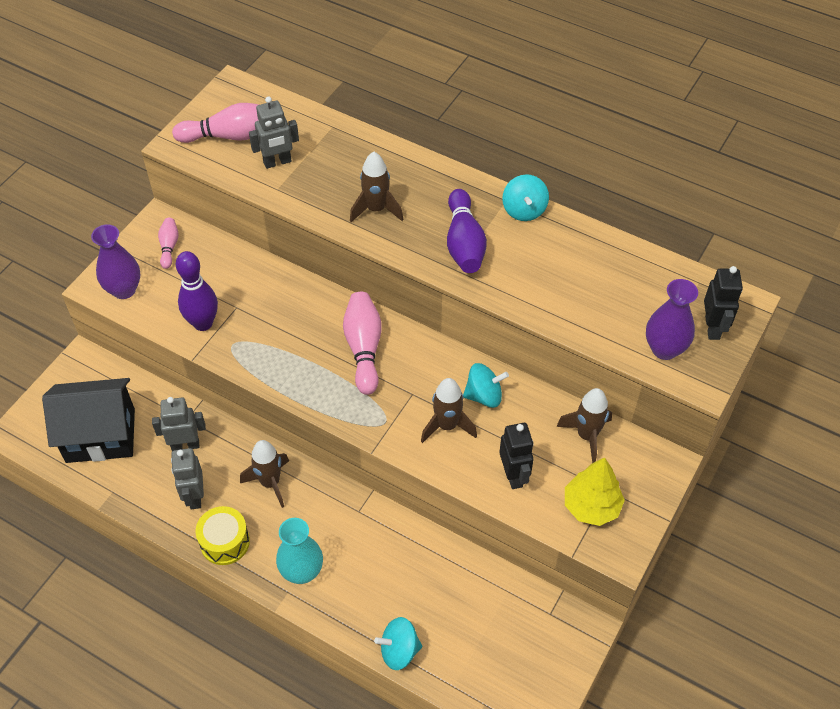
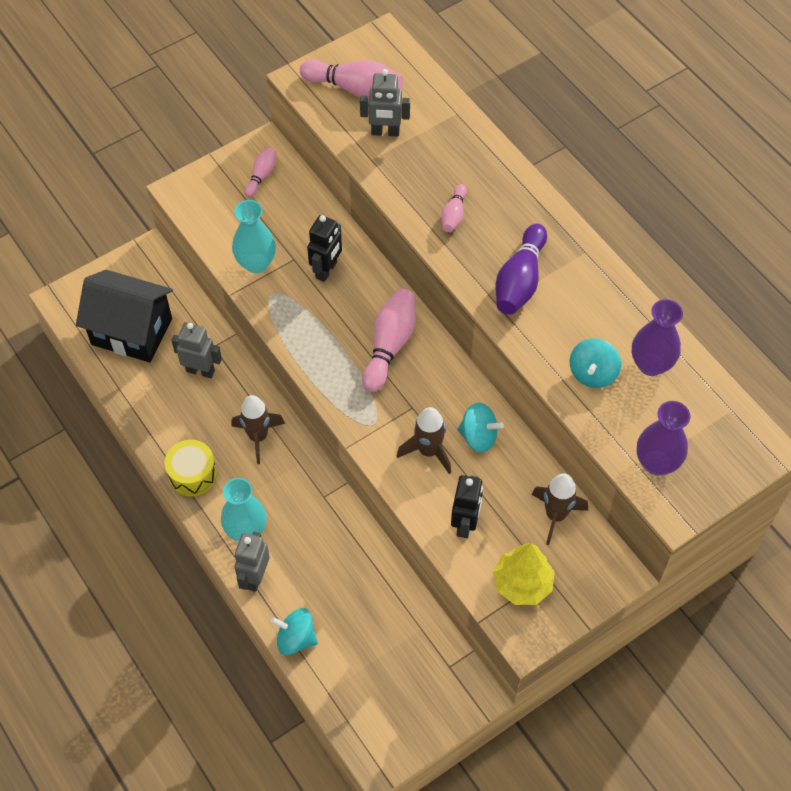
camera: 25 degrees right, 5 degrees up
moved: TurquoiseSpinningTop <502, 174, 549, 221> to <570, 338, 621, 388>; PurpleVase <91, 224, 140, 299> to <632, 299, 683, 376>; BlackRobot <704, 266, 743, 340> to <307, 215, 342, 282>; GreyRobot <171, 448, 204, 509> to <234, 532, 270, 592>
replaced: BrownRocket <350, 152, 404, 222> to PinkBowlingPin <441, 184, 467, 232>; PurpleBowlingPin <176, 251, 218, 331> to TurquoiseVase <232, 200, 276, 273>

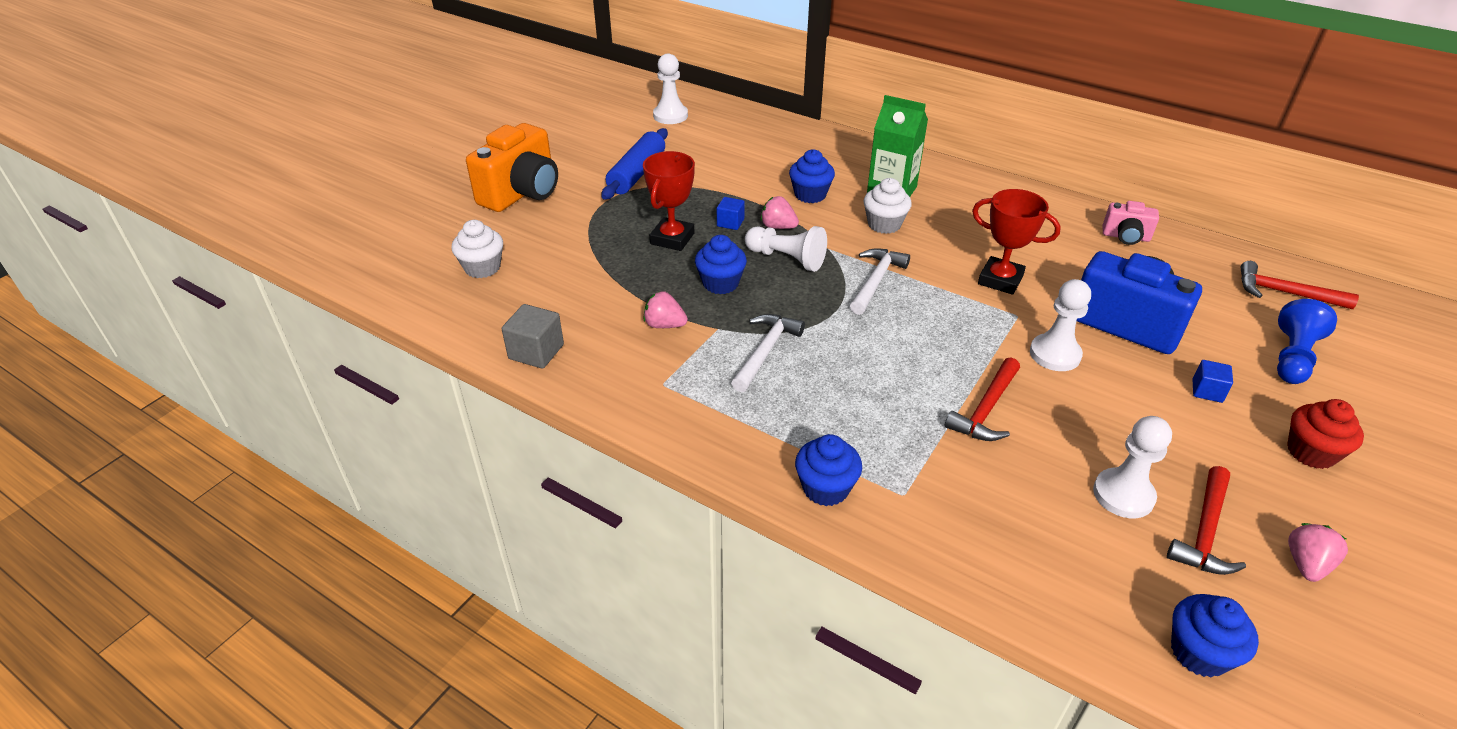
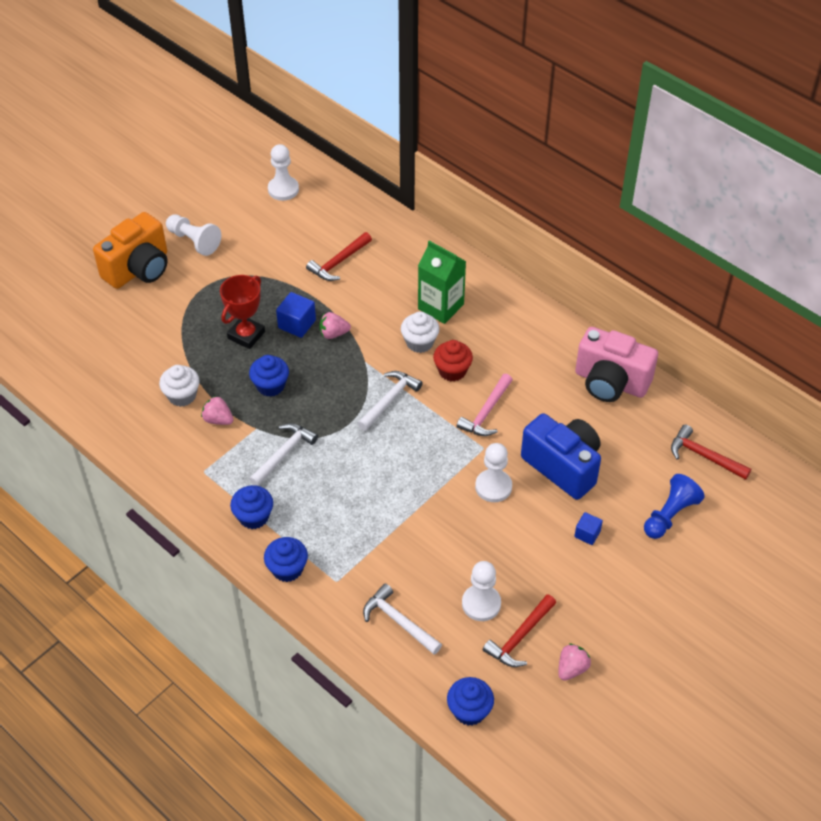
camera: 10 degrees right, 10 degrees up
removed: BlueRollingPin <602, 128, 668, 200>; GreyCube <502, 304, 564, 369>
added: WhiteHammer <363, 583, 442, 655>
moved: BlueCupcake <789, 149, 835, 203> to <230, 485, 273, 529>; WhiteCupcake <451, 220, 503, 278> to <159, 365, 200, 407>; WhitePawn <745, 226, 827, 272> to <166, 214, 221, 256>; RedHammer <945, 357, 1020, 441> to <306, 232, 372, 281>; RedCupcake <1287, 399, 1364, 469> to <433, 340, 473, 382>
replaced: RedTrophy <972, 189, 1061, 295> to PinkHammer <457, 374, 513, 436>
turned: PinkStrawberry <761, 196, 799, 229> = <319, 312, 351, 339> 45 degrees counterclockwise
resized: BlueCube <717, 197, 745, 230> = <276, 292, 316, 338> x1.56; PinkCamera <1102, 201, 1159, 245> = <575, 327, 658, 402> x1.96

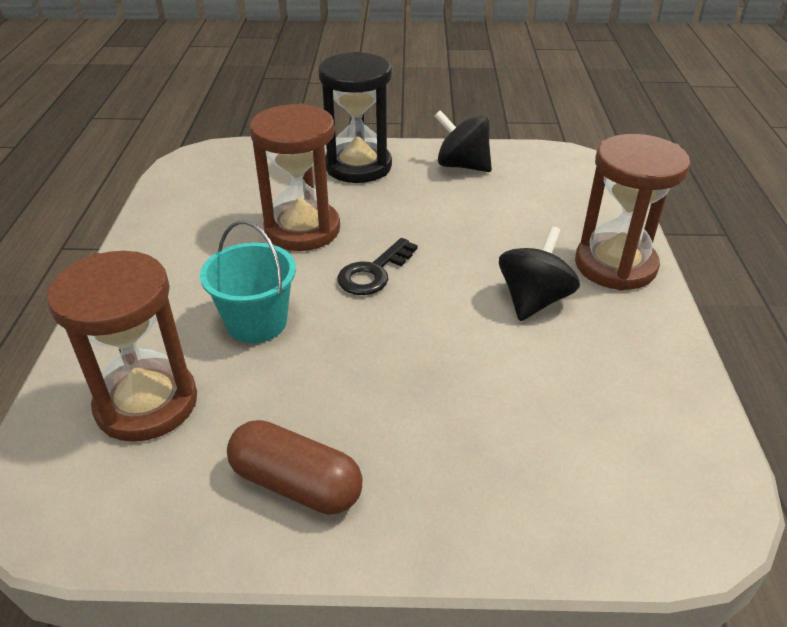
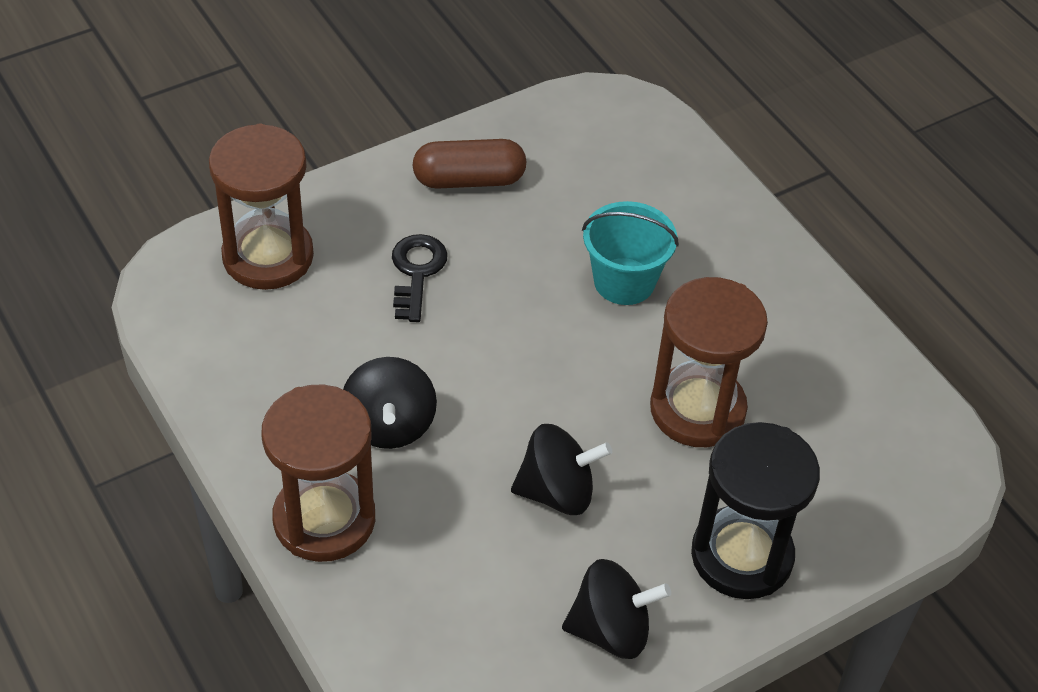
camera: 145 degrees right, 10 degrees up
added: BlackSpinningTop <511, 424, 612, 515>
moved: BlackKey <337, 238, 418, 295> to <392, 234, 448, 322>; BrownHourglass <47, 251, 197, 442> to <209, 124, 314, 290>

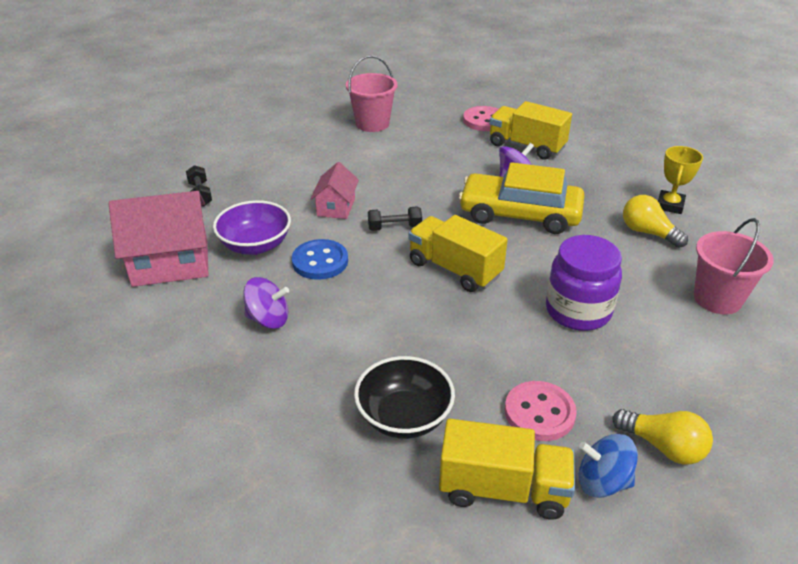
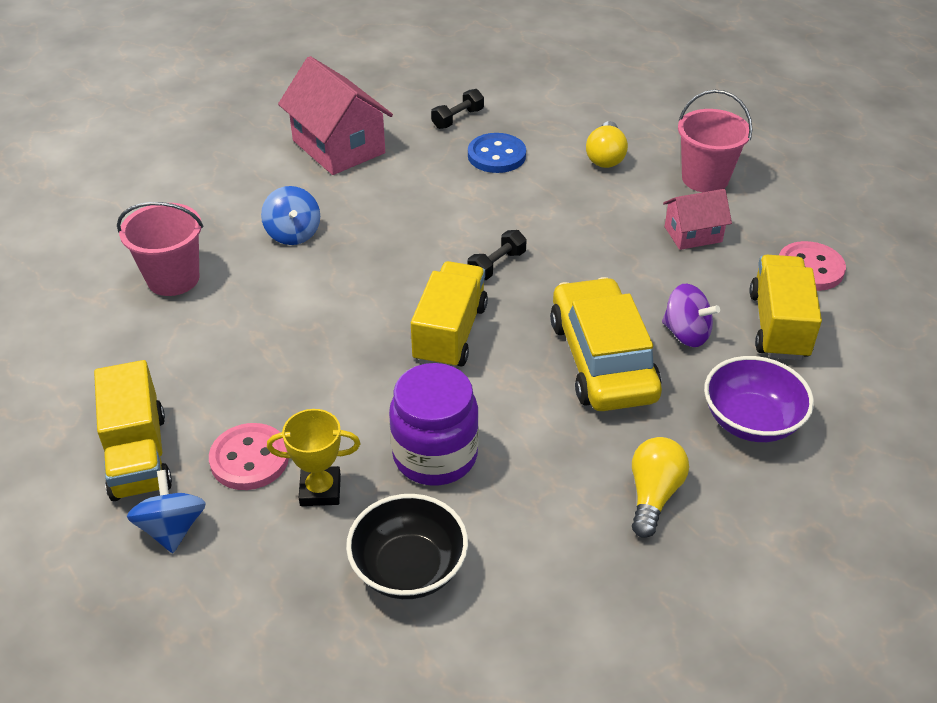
camera: 65 degrees right, 5 degrees up
moved: YellowTrophy <658, 146, 703, 214> to <267, 409, 360, 506>; PinkHouse <310, 162, 359, 219> to <663, 189, 732, 250>; PurpleBowl <213, 200, 291, 255> to <704, 356, 814, 442>; PinkBucket <694, 218, 774, 315> to <117, 202, 203, 296>; BlueButton <292, 239, 348, 280> to <468, 133, 526, 173>; BlackBowl <354, 356, 455, 439> to <346, 494, 468, 599>; YellowLightBulb <613, 409, 713, 464> to <586, 121, 628, 168>
recoloured: PurpleSpinningTop <243, 277, 289, 329> to BlueSpinningTop <261, 186, 320, 245>
turned: BlackDumbbell <368, 207, 422, 231> = <468, 230, 527, 280> 75 degrees clockwise

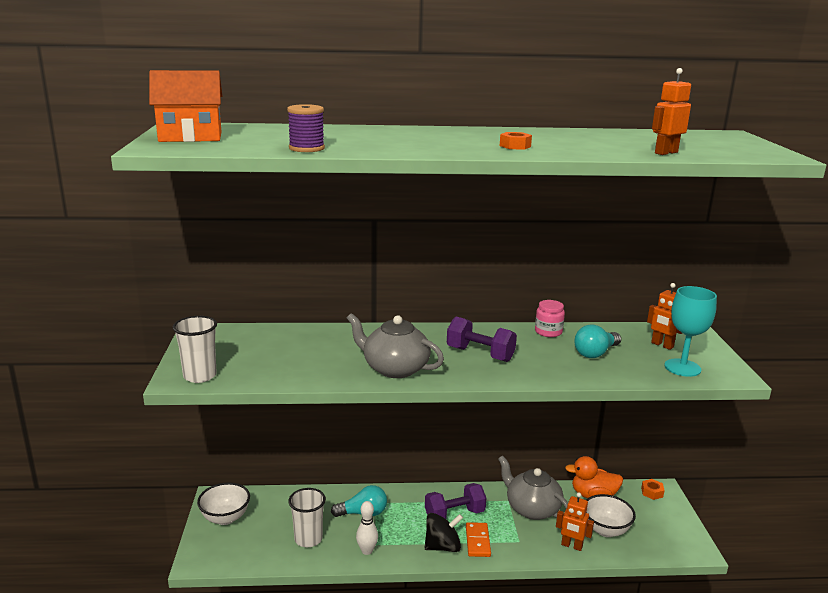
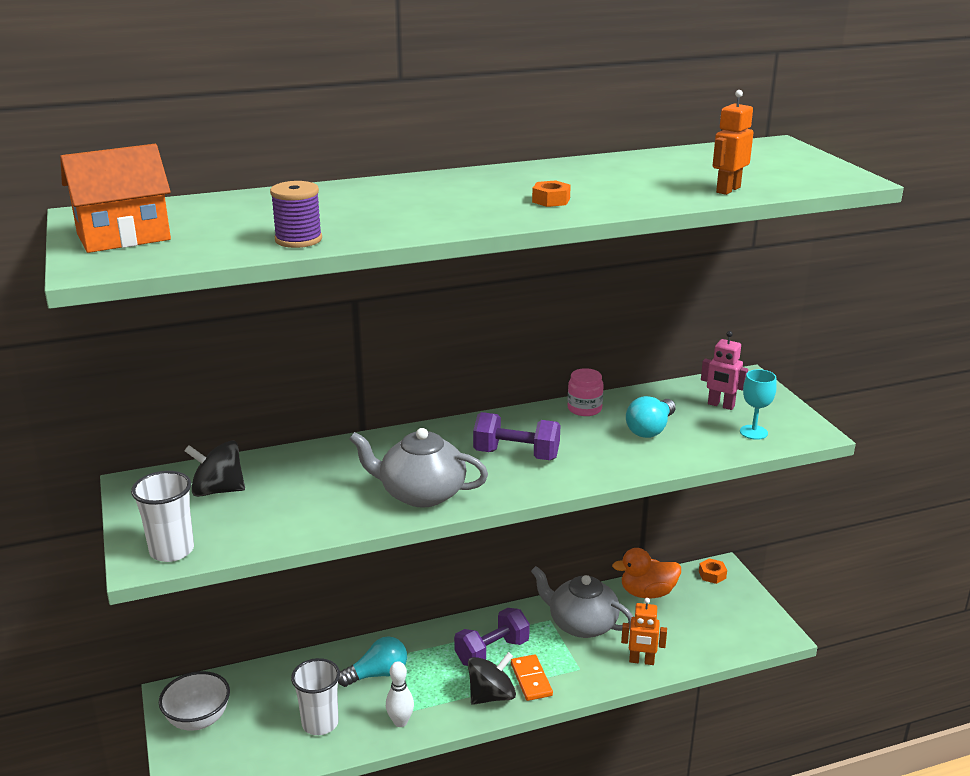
camera: 15 degrees left, 5 degrees up
removed: WhiteBowl <586, 494, 636, 537>
added: BlackSpinningTop <184, 440, 245, 497>
recoloured: OrangeRobot <647, 283, 682, 350> to PinkRobot <701, 331, 748, 410>
resized: TurquoiseGoblet <664, 286, 717, 377> = <740, 369, 777, 440> x0.65

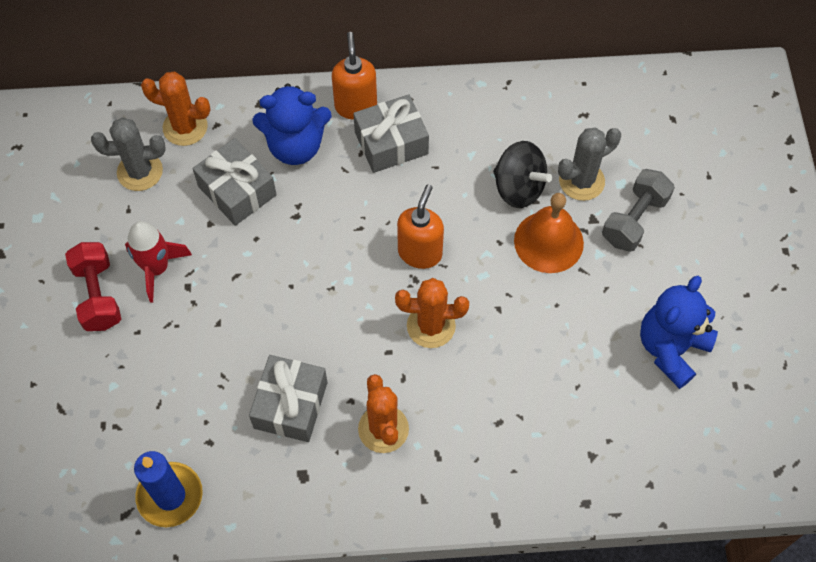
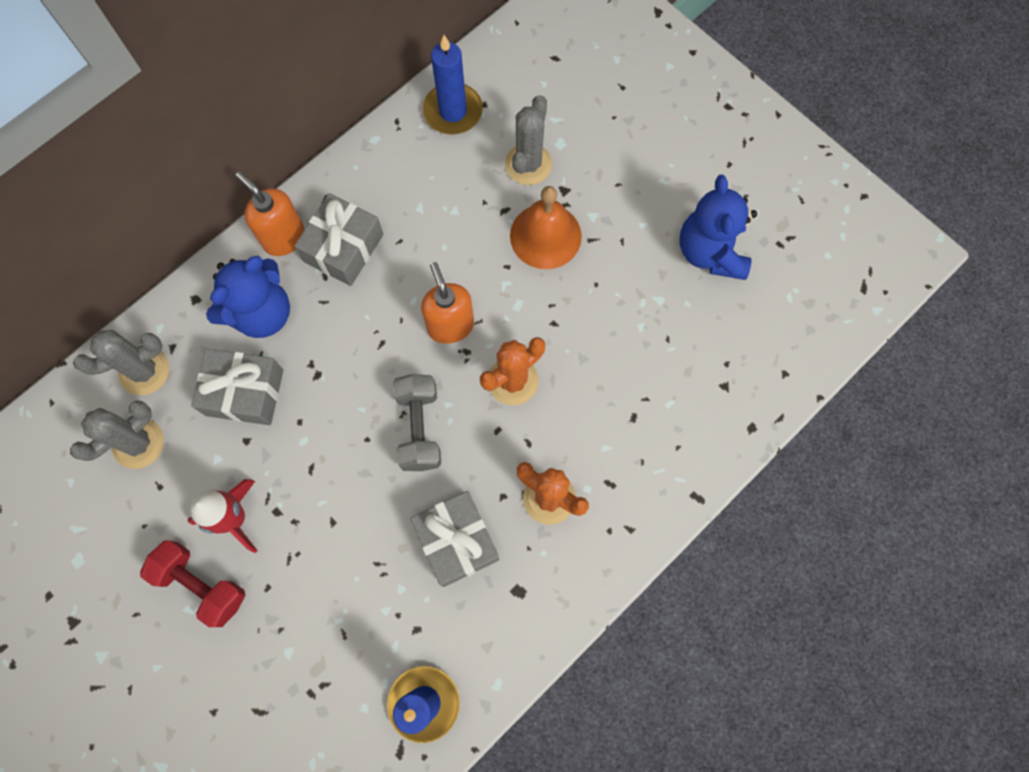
camera: 40 degrees left, 10 degrees up
removed: BlackSpinningTop <493, 141, 552, 208>
added: BlueCandle <423, 35, 483, 135>
moved: GreyDumbbell <602, 169, 675, 252> to <393, 374, 441, 471>
recoloured: OrangeCactus <141, 72, 210, 146> to GreyCactus <73, 330, 169, 395>

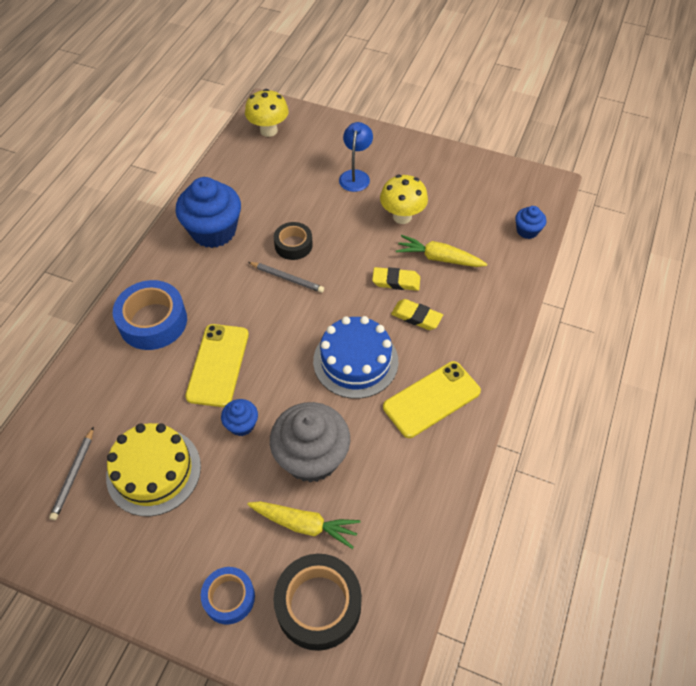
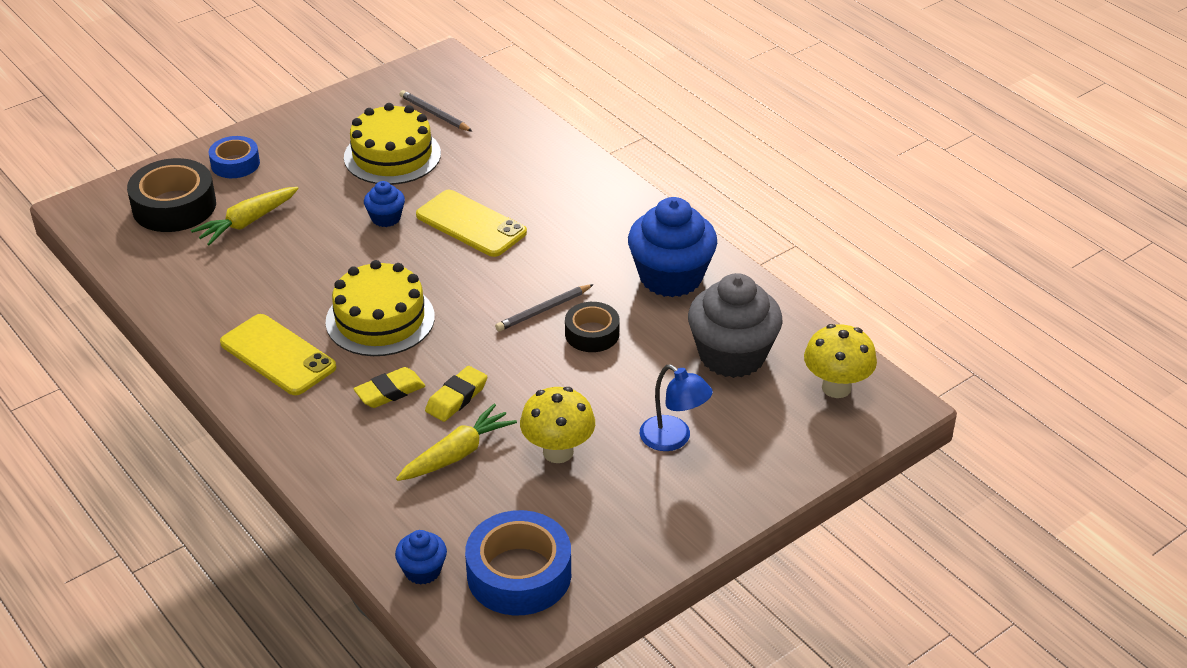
camera: 120 degrees right, 15 degrees down
moved: BlueTape <113, 280, 187, 350> to <465, 510, 571, 615>; GreyCupcake <270, 402, 350, 483> to <688, 273, 783, 378>
recoloured: BlueCake <313, 316, 398, 399> to YellowCake <326, 260, 435, 356>
turned: YellowPhone <383, 361, 481, 438> = <220, 314, 336, 395> 45 degrees counterclockwise

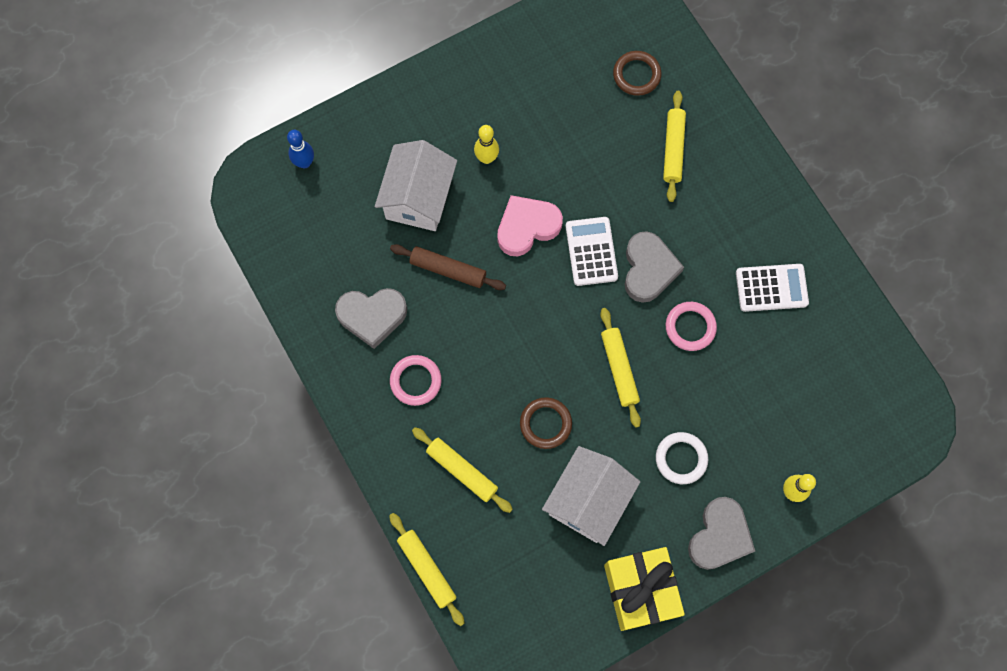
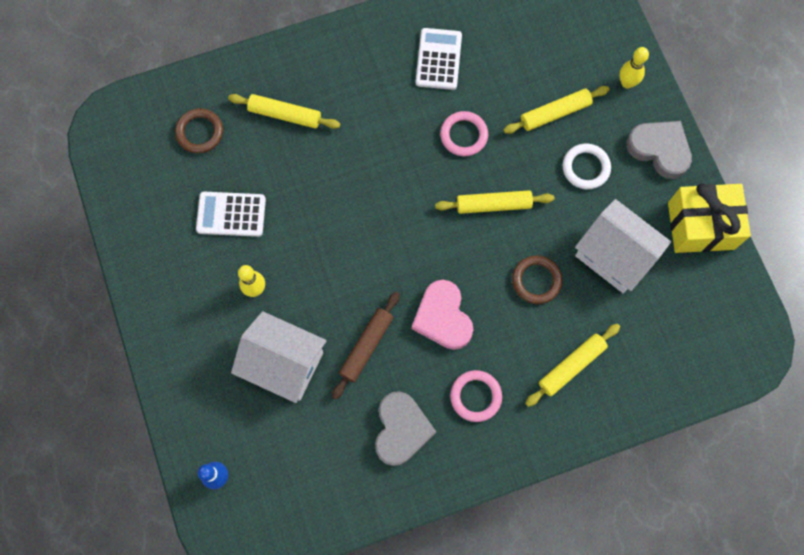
camera: 80 degrees left, 0 degrees up
removed: GreyHeart <625, 231, 684, 303>
moved: PinkHeart <497, 195, 563, 257> to <412, 280, 473, 350>; WhiteCalculator <566, 217, 618, 286> to <196, 192, 266, 237>; YellowRollingPin <389, 513, 465, 626> to <503, 86, 610, 134>

